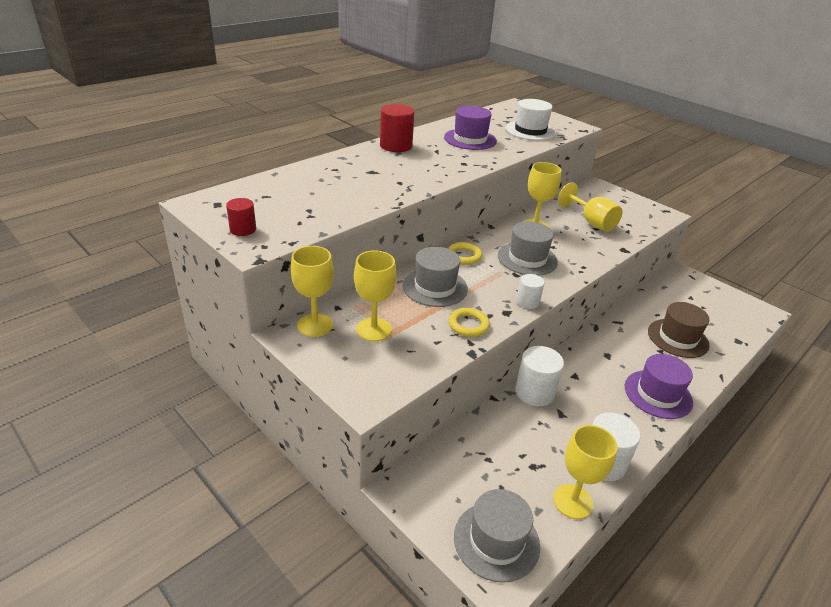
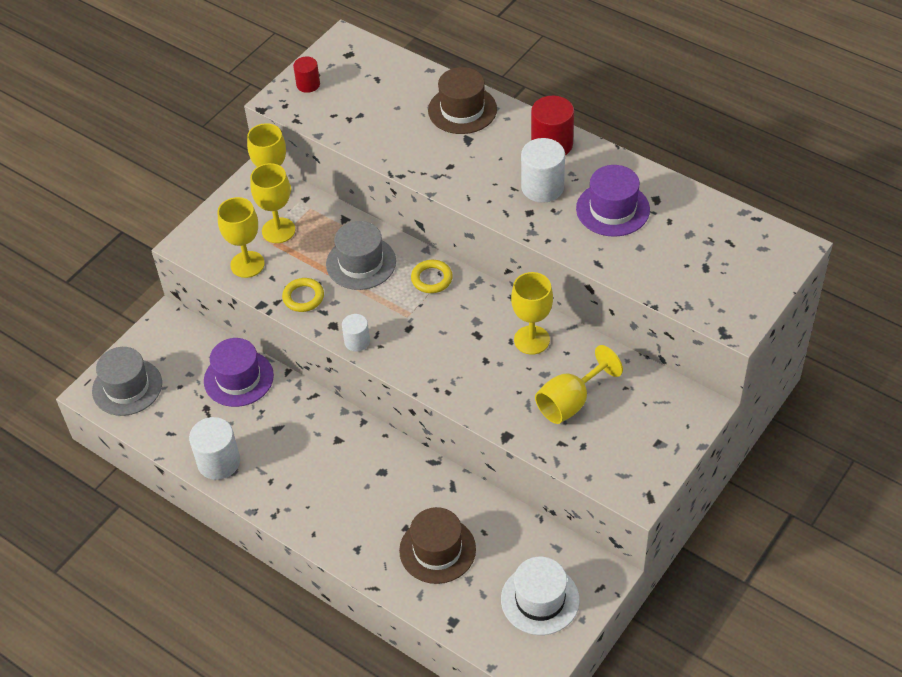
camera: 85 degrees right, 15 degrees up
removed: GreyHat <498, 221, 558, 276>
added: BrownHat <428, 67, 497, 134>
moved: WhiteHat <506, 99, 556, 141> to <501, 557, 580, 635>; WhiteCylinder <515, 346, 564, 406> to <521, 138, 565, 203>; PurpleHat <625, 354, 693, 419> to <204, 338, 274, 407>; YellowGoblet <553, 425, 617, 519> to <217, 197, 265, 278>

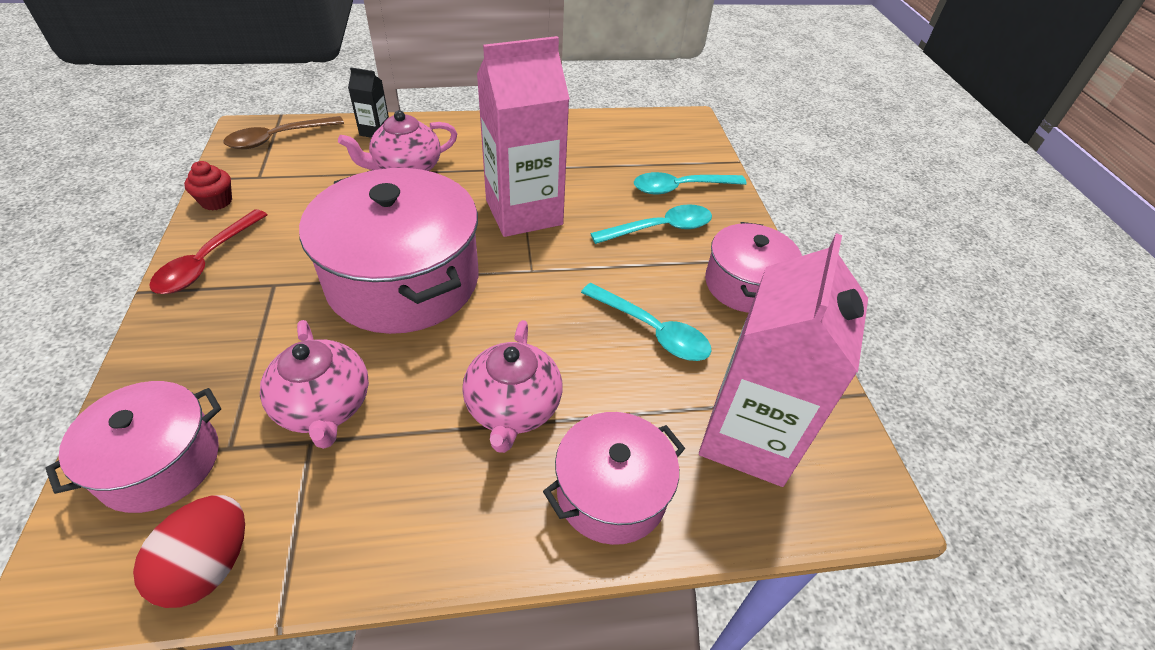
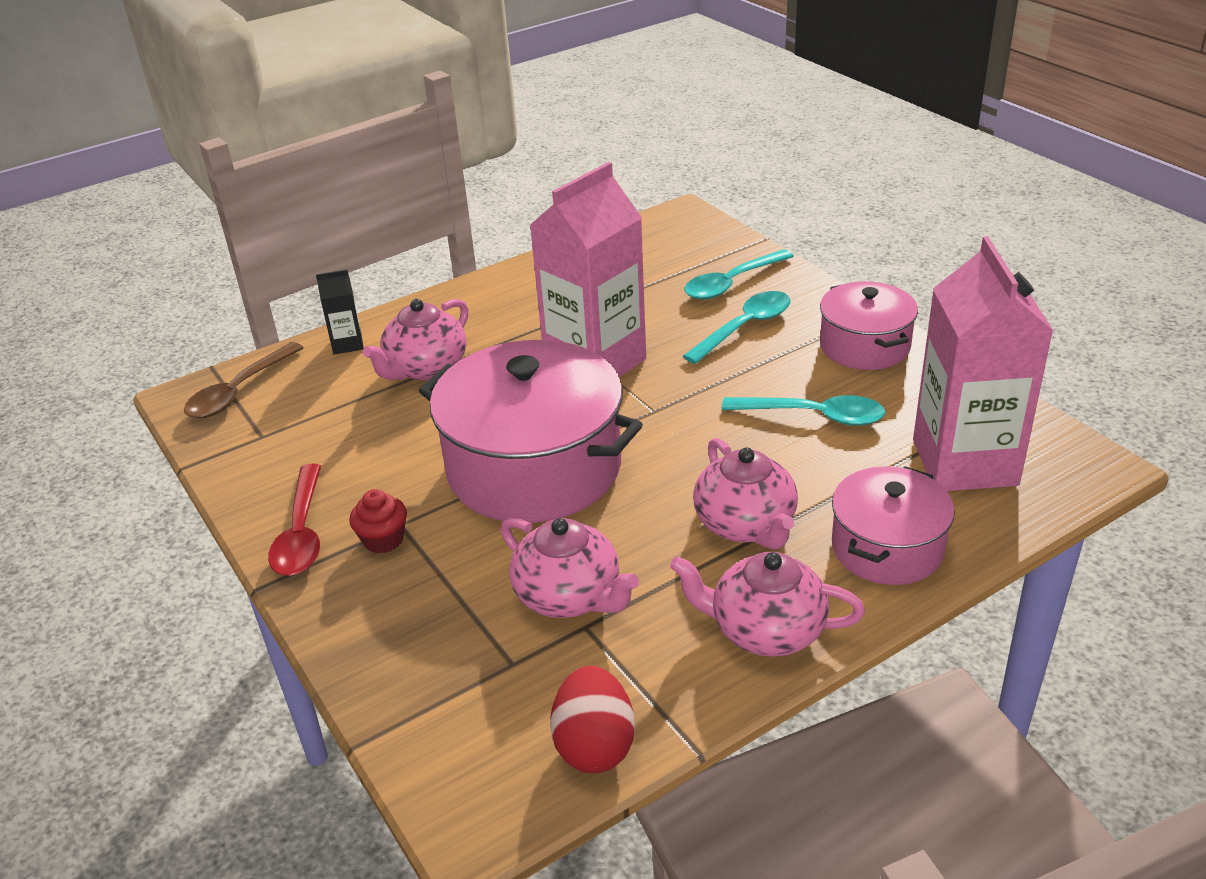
camera: 20 degrees left, 10 degrees down
removed: PinkPot <45, 381, 221, 513>
added: PinkTeapot <670, 552, 865, 657>
moved: RedCupcake <184, 161, 232, 211> to <349, 489, 407, 554>

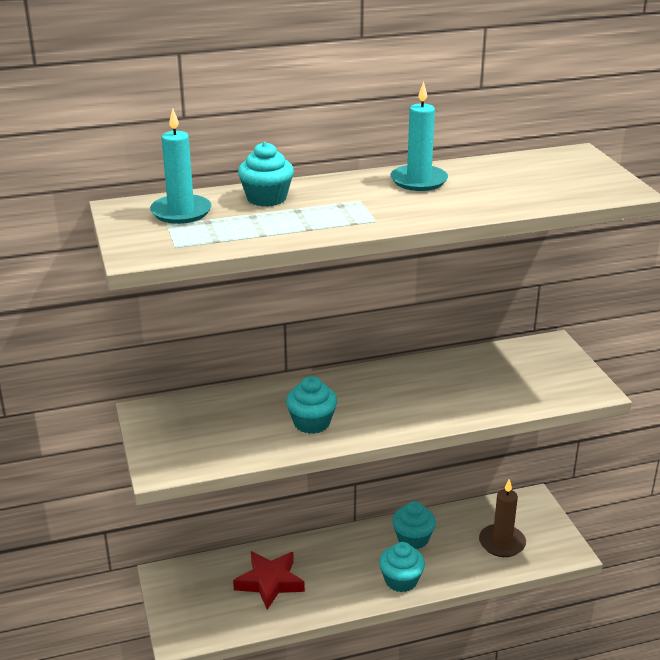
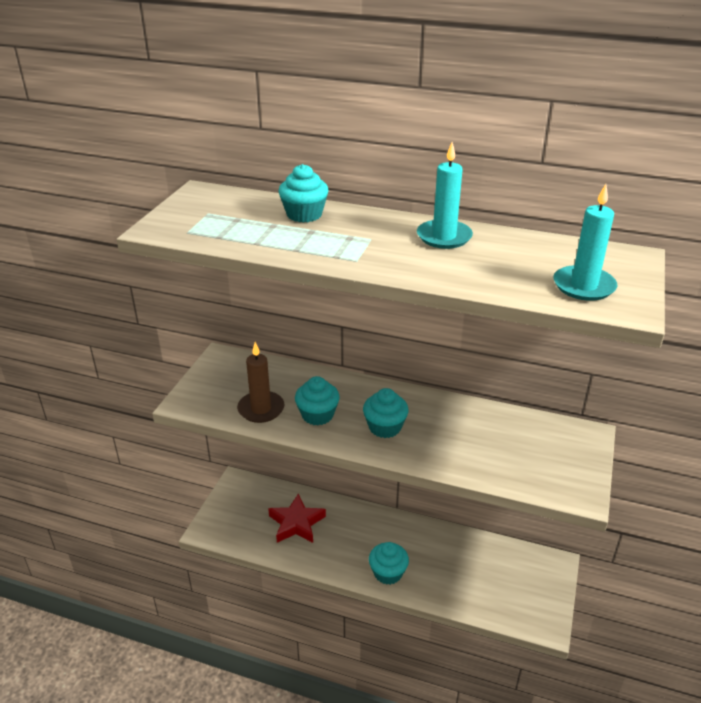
camera: 35 degrees right, 5 degrees up
moved: TurquoiseCandle <150, 108, 212, 224> to <554, 184, 617, 301>; BrownCandle <479, 479, 526, 557> to <237, 342, 284, 423>; TurquoiseCupcake <392, 501, 436, 549> to <363, 388, 409, 438>

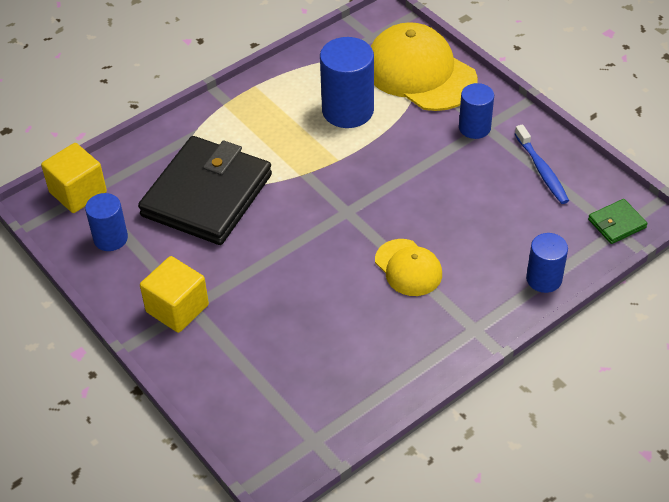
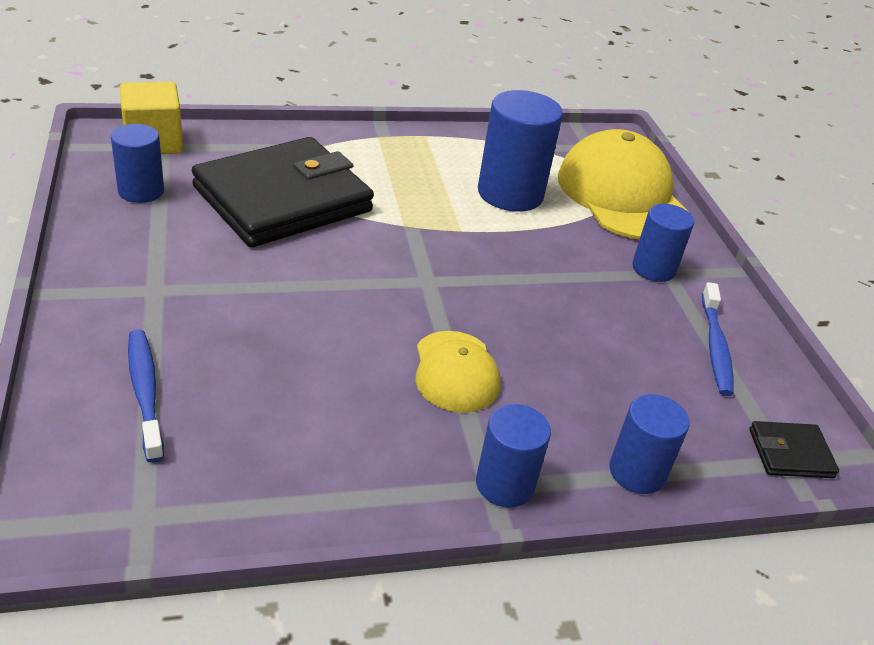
camera: 20 degrees right, 10 degrees down
removed: YellowCube <140, 256, 209, 333>
added: BlueToothbrush <128, 329, 164, 463>; BlueCylinder <476, 404, 551, 508>
recoloured: GreenWallet <588, 199, 648, 244> to BlackWallet <749, 421, 839, 478>

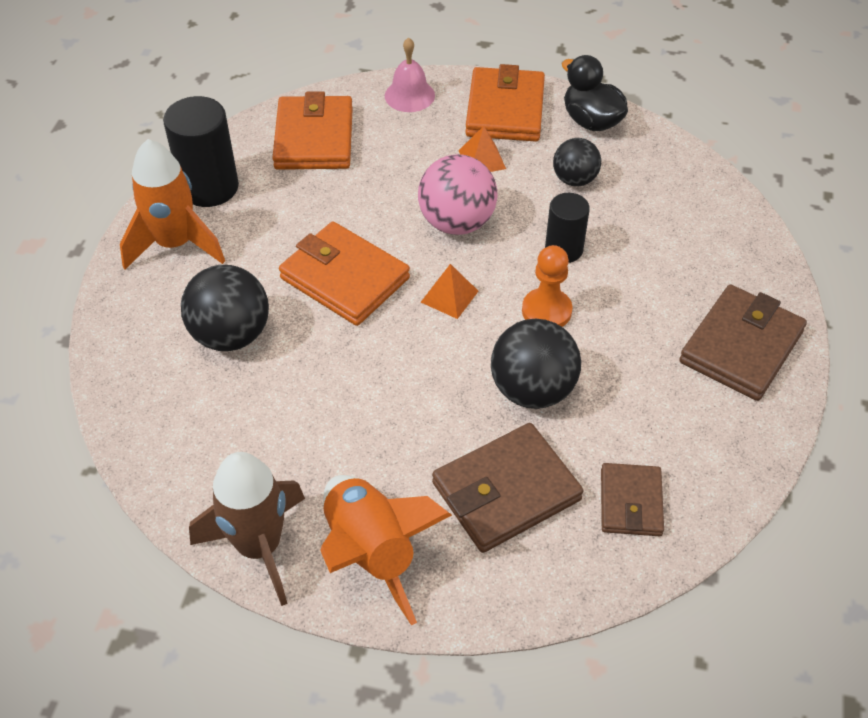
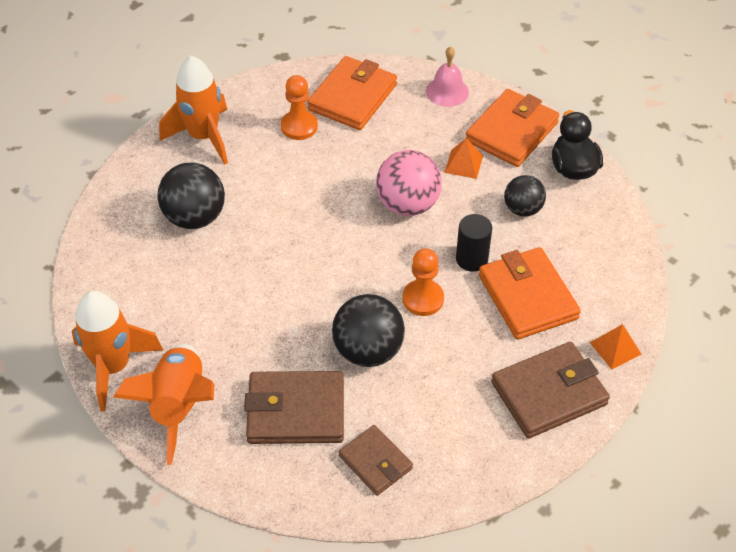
camera: 30 degrees right, 0 degrees up
removed: BlackCylinder <163, 96, 239, 207>
added: OrangePawn <281, 75, 318, 140>
moved: OrangeWallet <279, 222, 410, 326> to <479, 247, 581, 340>; OrangePyramid <421, 264, 478, 319> to <590, 324, 641, 369>
recoloured: BrownRocket <189, 452, 305, 606> to OrangeRocket <72, 291, 163, 412>
turned: BrownWallet <601, 463, 664, 536> = <339, 425, 413, 496> 75 degrees counterclockwise

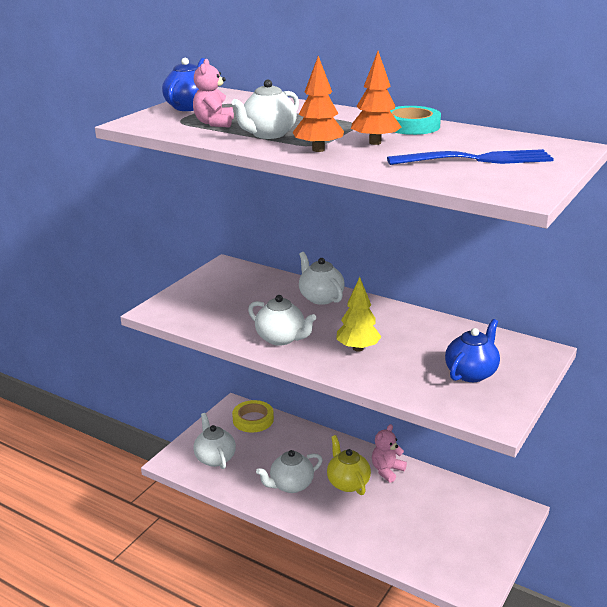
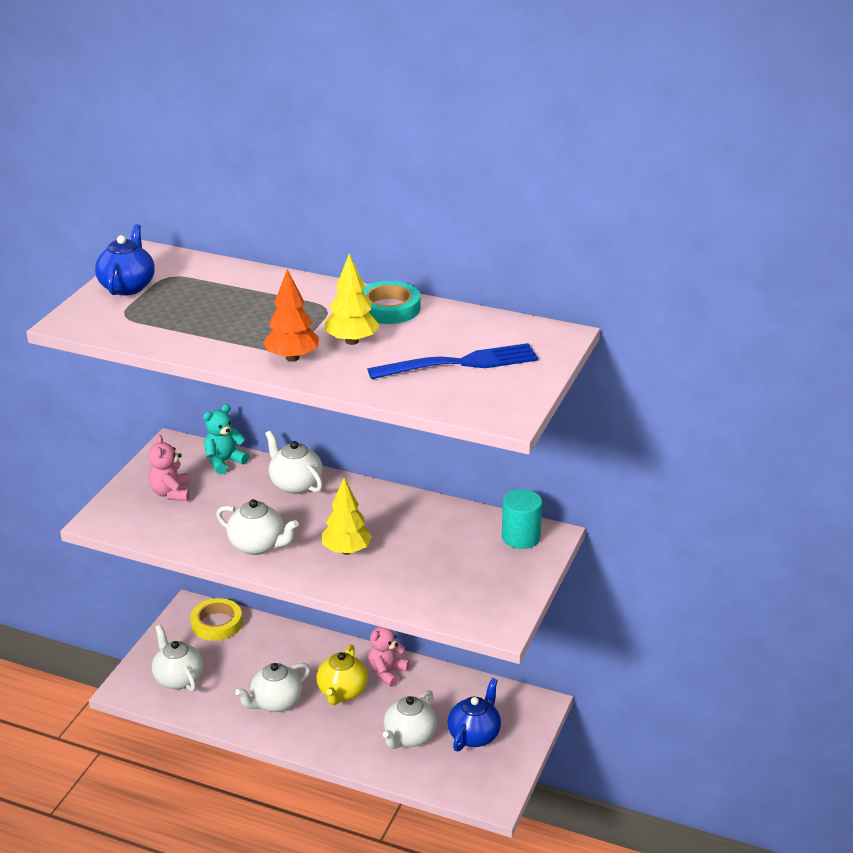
camera: 10 degrees left, 5 degrees up
added: TurquoiseTeddyBear <203, 404, 249, 474>; TurquoiseCylinder <502, 489, 542, 549>
moved: PinkTeddyBear <193, 59, 234, 127> to <148, 435, 190, 501>; WhiteTeapot <232, 79, 299, 139> to <383, 690, 437, 749>; BlueTeapot <445, 319, 500, 382> to <448, 678, 501, 751>
recoloured: OrangeTree <351, 51, 402, 145> to YellowTree <325, 253, 380, 345>
turned: YellowTeapot <327, 435, 371, 495> = <316, 644, 368, 705> 135 degrees counterclockwise

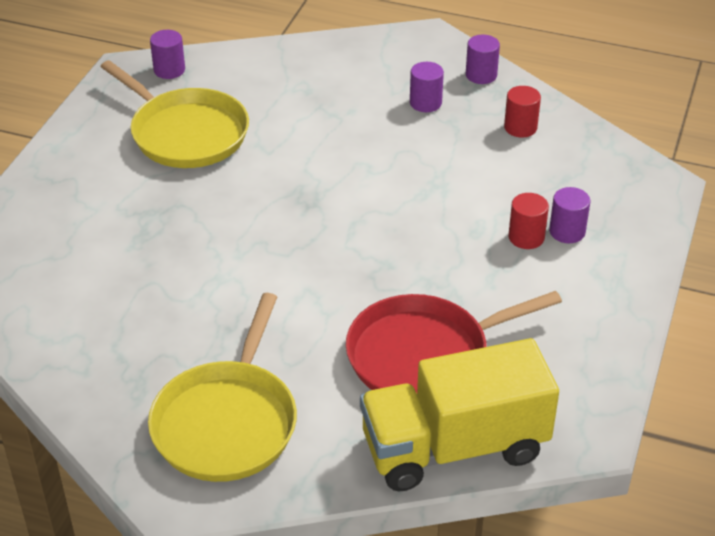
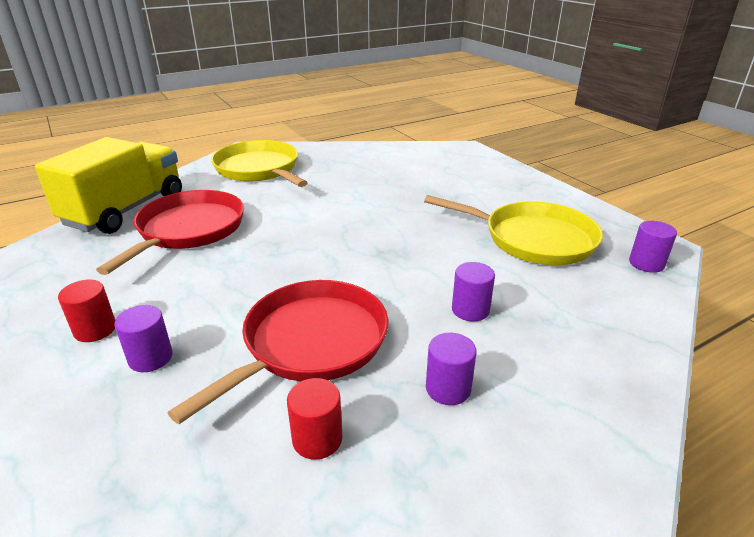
camera: 130 degrees right, 10 degrees down
added: RedPan <168, 280, 389, 424>
moved: PurpleCylinder <466, 35, 500, 84> to <452, 262, 495, 322>; RedCylinder <508, 193, 549, 249> to <58, 280, 115, 342>
turned: YellowPan <100, 60, 249, 168> = <424, 195, 603, 265> 150 degrees counterclockwise

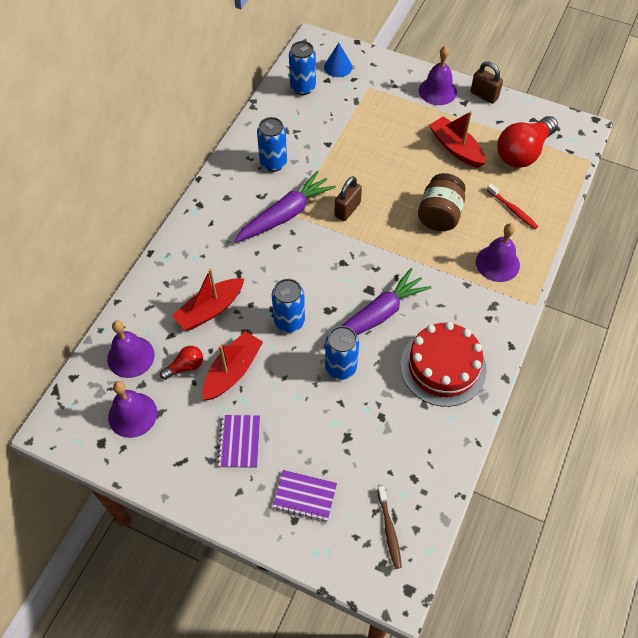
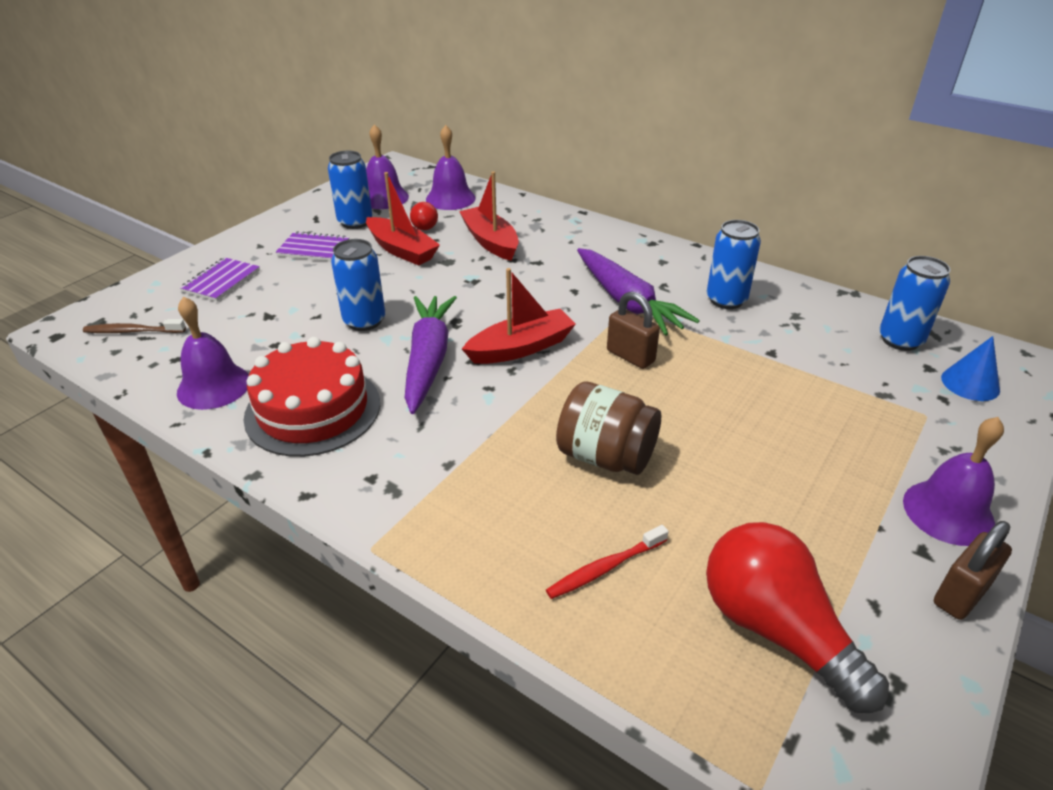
camera: 100 degrees right, 20 degrees down
moved: RedBoat <429, 111, 485, 168> to <462, 268, 576, 364>; PurpleBell <476, 223, 520, 282> to <177, 296, 249, 410>; BlueCan <272, 279, 305, 333> to <328, 151, 372, 229>
turned: PurpleCarrot <323, 268, 432, 348> = <405, 296, 457, 414> 150 degrees counterclockwise

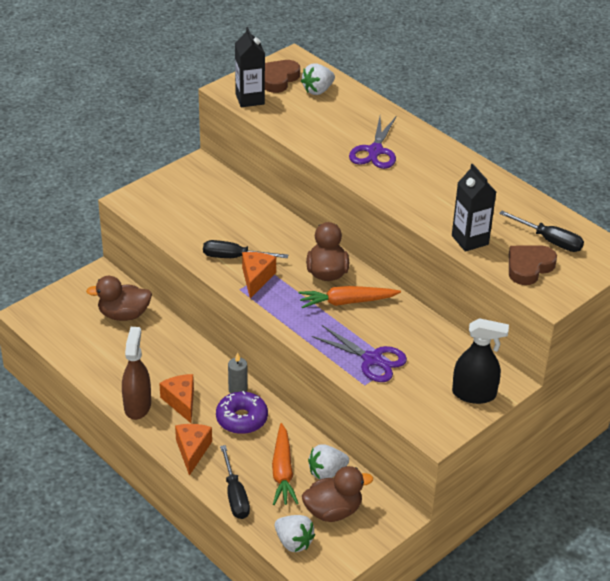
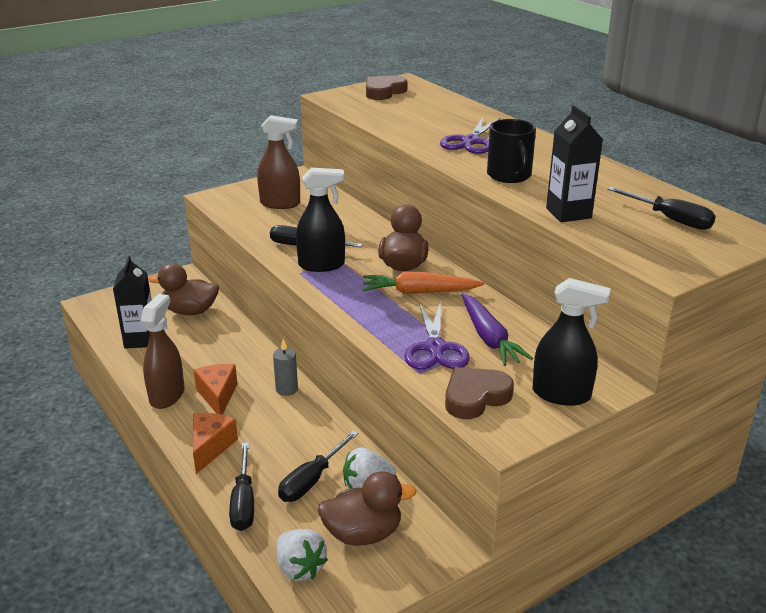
camera: 10 degrees right, 10 degrees down
removed: WhiteStrawberry <301, 63, 335, 95>; PurpleDonut <216, 391, 268, 434>
added: BrownSprayBottle <257, 115, 300, 209>; BlackMug <487, 119, 536, 183>; PurpleCarrot <462, 294, 533, 366>
moved: BlackCarton <235, 27, 265, 107> to <113, 256, 151, 349>; BrownHeart <509, 245, 557, 285> to <445, 367, 514, 419>
replaced: OrangeCheese <242, 252, 276, 299> to BlackSprayBottle <296, 167, 345, 272>; OrangeCarrot <272, 423, 299, 505> to BlackScrewdriver <278, 431, 359, 502>
turned: PurpleScissors <311, 325, 407, 382> = <405, 301, 470, 369> 45 degrees clockwise

